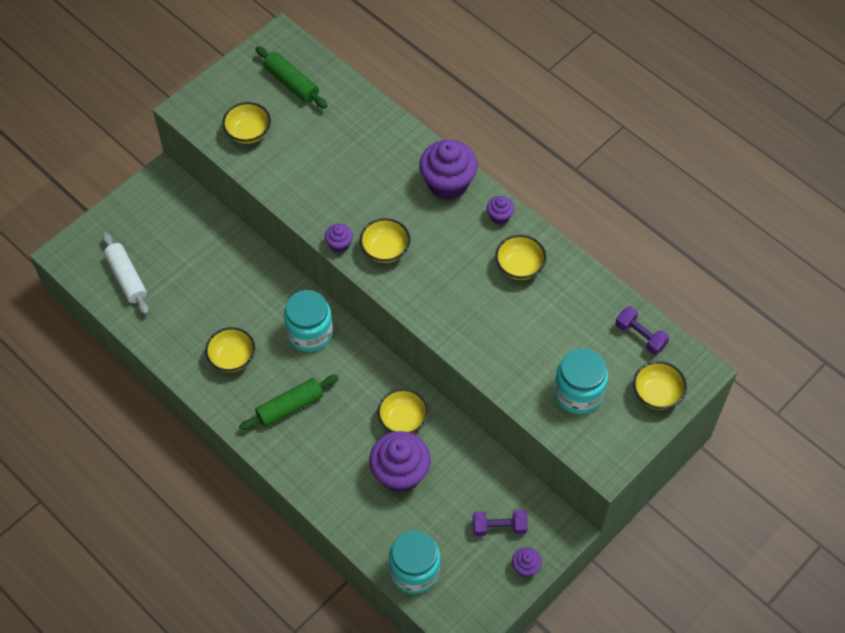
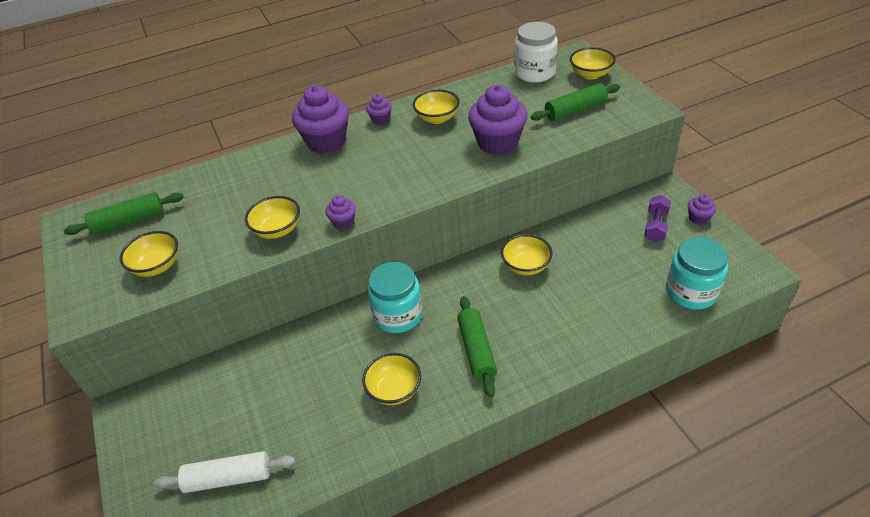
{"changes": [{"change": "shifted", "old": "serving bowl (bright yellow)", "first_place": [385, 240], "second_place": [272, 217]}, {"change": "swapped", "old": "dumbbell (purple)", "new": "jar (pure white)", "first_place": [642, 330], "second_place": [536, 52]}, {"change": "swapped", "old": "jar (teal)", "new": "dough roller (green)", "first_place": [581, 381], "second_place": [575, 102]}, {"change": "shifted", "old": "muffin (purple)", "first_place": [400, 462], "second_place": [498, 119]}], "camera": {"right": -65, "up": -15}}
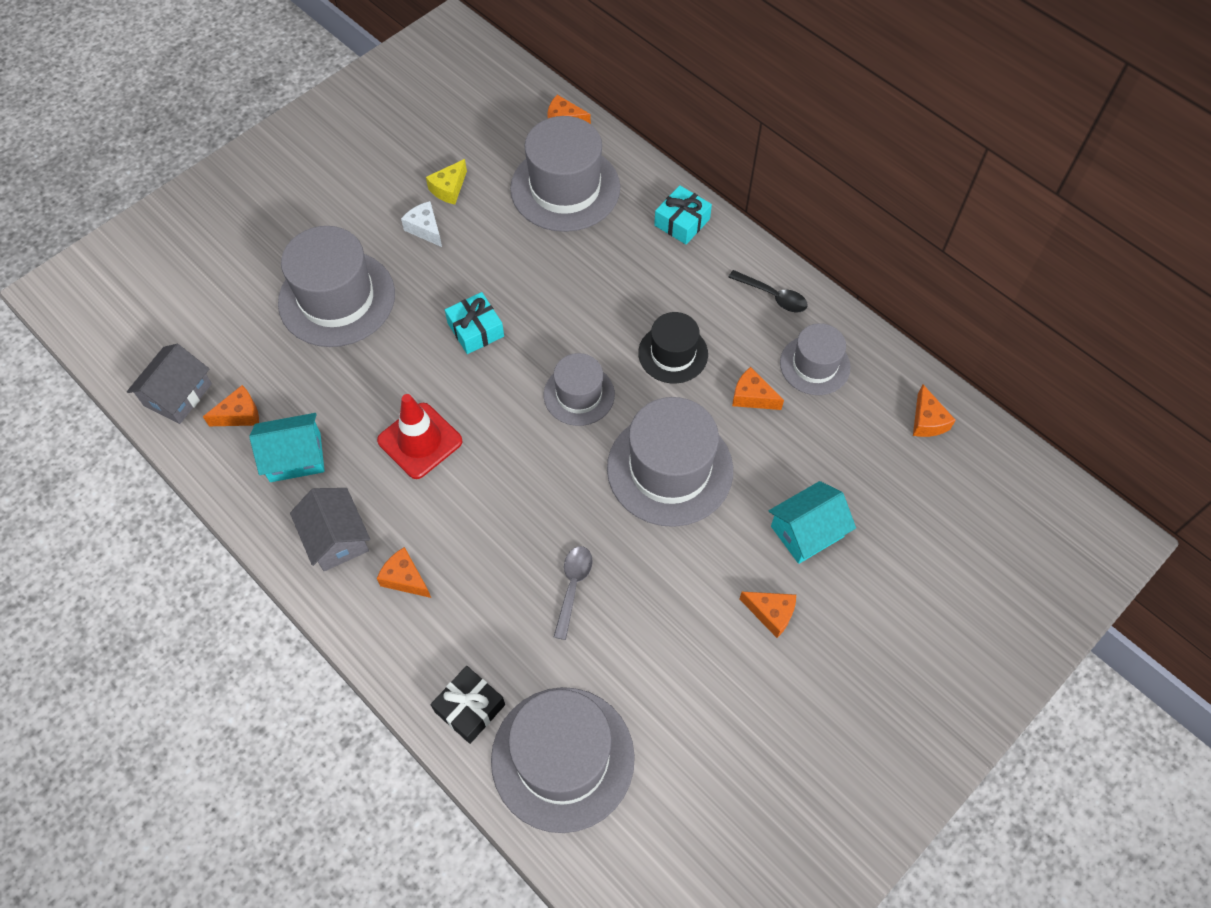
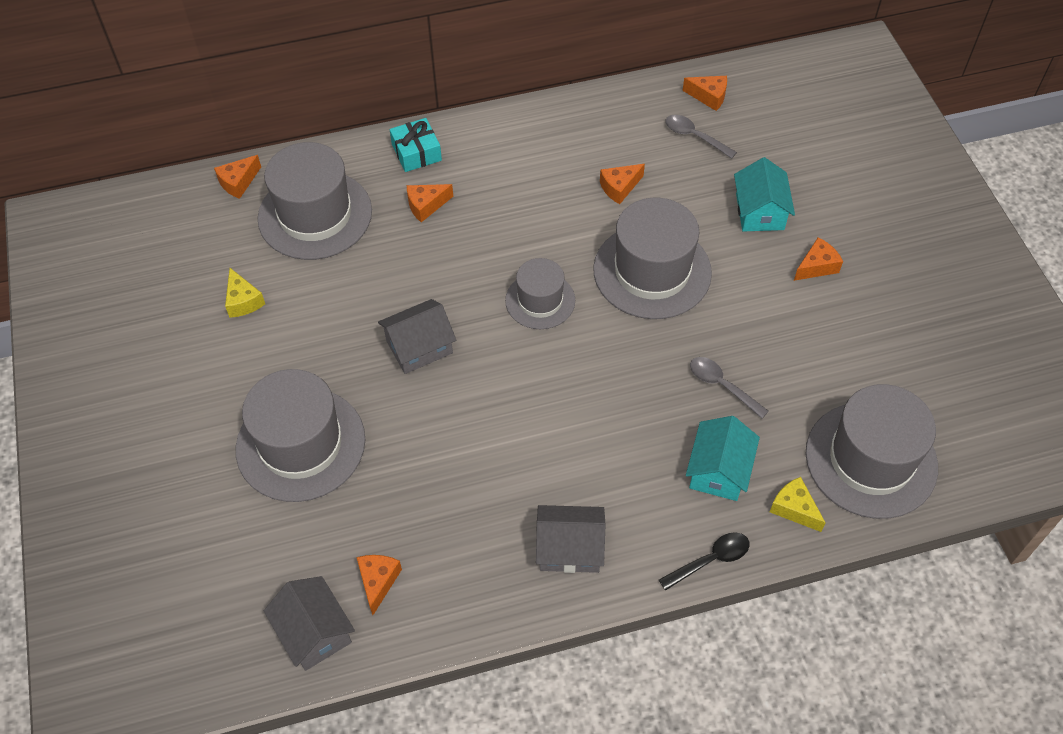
{"changes": [{"change": "gone", "old": "cheese wedge (pure white)", "first_place": [421, 224]}, {"change": "shifted", "old": "tablespoon (jet-black)", "first_place": [768, 291], "second_place": [704, 561]}, {"change": "swapped", "old": "gift (teal)", "new": "toy house (gray)", "first_place": [474, 323], "second_place": [417, 336]}, {"change": "gone", "old": "tall hat (jet-black)", "first_place": [673, 347]}, {"change": "gone", "old": "tall hat (gray)", "first_place": [815, 359]}, {"change": "gone", "old": "safety cone (crimson)", "first_place": [420, 436]}, {"change": "shifted", "old": "toy house (teal)", "first_place": [287, 447], "second_place": [723, 458]}, {"change": "shifted", "old": "cheese wedge (bright orange)", "first_place": [404, 572], "second_place": [430, 203]}, {"change": "swapped", "old": "gift (jet-black)", "new": "cheese wedge (bright yellow)", "first_place": [468, 705], "second_place": [798, 504]}, {"change": "new", "new": "tablespoon (gray)", "second_place": [701, 137]}], "camera": {"right": -60, "up": -5}}
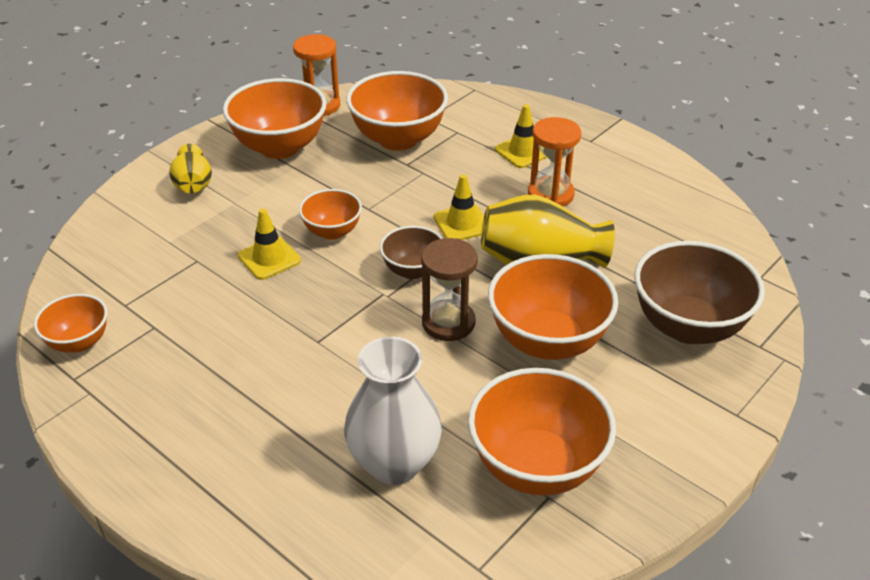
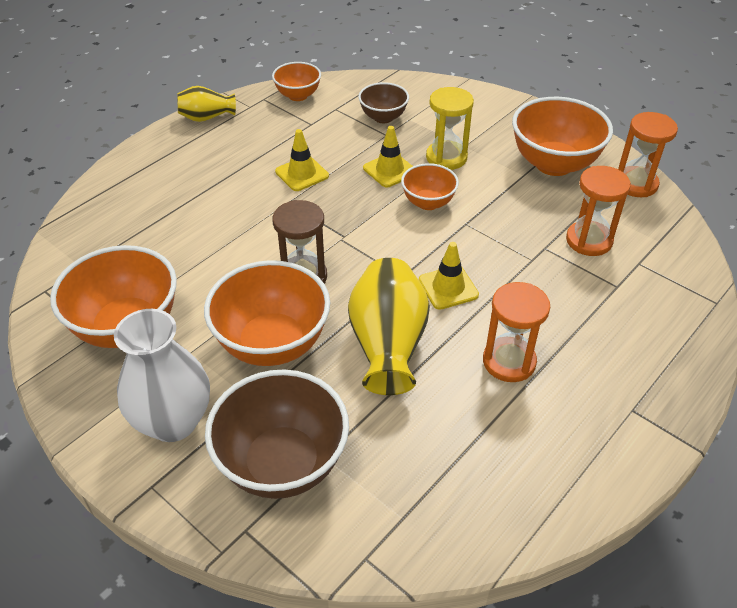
{"changes": [{"change": "swapped", "old": "serving bowl (bright orange)", "new": "sand timer (bright orange)", "first_place": [397, 111], "second_place": [598, 211]}, {"change": "shifted", "old": "safety cone (bright yellow)", "first_place": [521, 136], "second_place": [302, 160]}, {"change": "shifted", "old": "vase (bright yellow)", "first_place": [190, 169], "second_place": [206, 104]}, {"change": "shifted", "old": "serving bowl (dark brown)", "first_place": [411, 252], "second_place": [383, 102]}, {"change": "shifted", "old": "vase (pure white)", "first_place": [393, 410], "second_place": [162, 375]}, {"change": "new", "new": "sand timer (bright yellow)", "second_place": [450, 128]}], "camera": {"right": 90, "up": 5}}
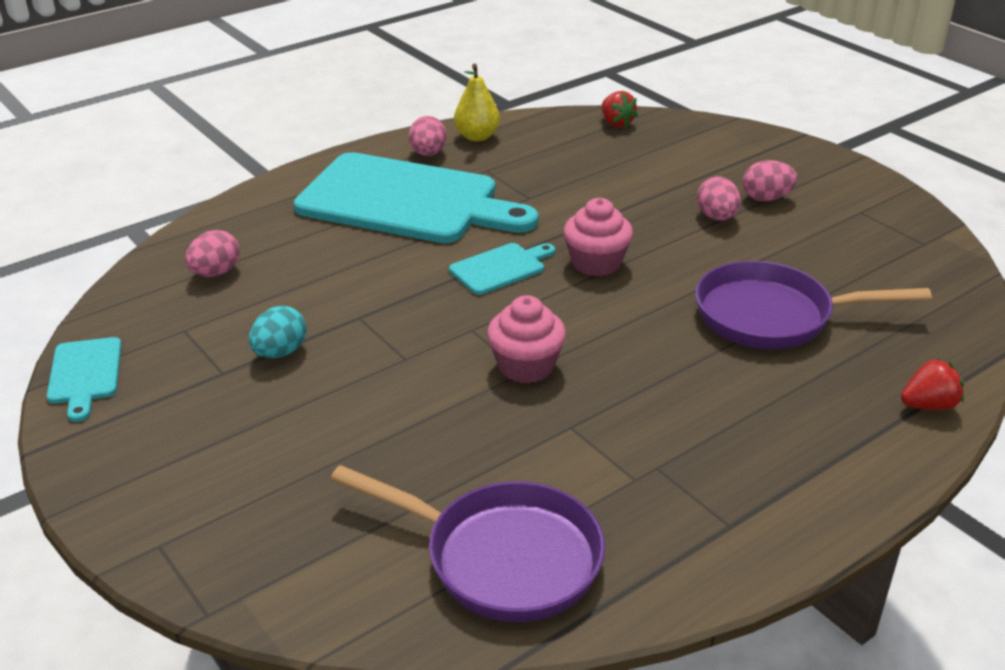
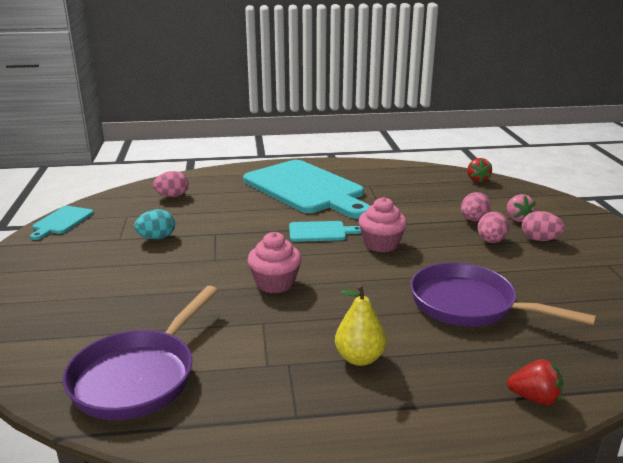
{"changes": [{"change": "shifted", "old": "pear (bright yellow)", "first_place": [477, 102], "second_place": [361, 325]}, {"change": "shifted", "old": "egg (rose-pink)", "first_place": [427, 136], "second_place": [476, 206]}, {"change": "rotated", "old": "frying pan (purple)", "first_place": [467, 543], "second_place": [140, 353], "degrees": 60}, {"change": "new", "new": "berry (rose-pink)", "second_place": [521, 208]}], "camera": {"right": 30, "up": -10}}
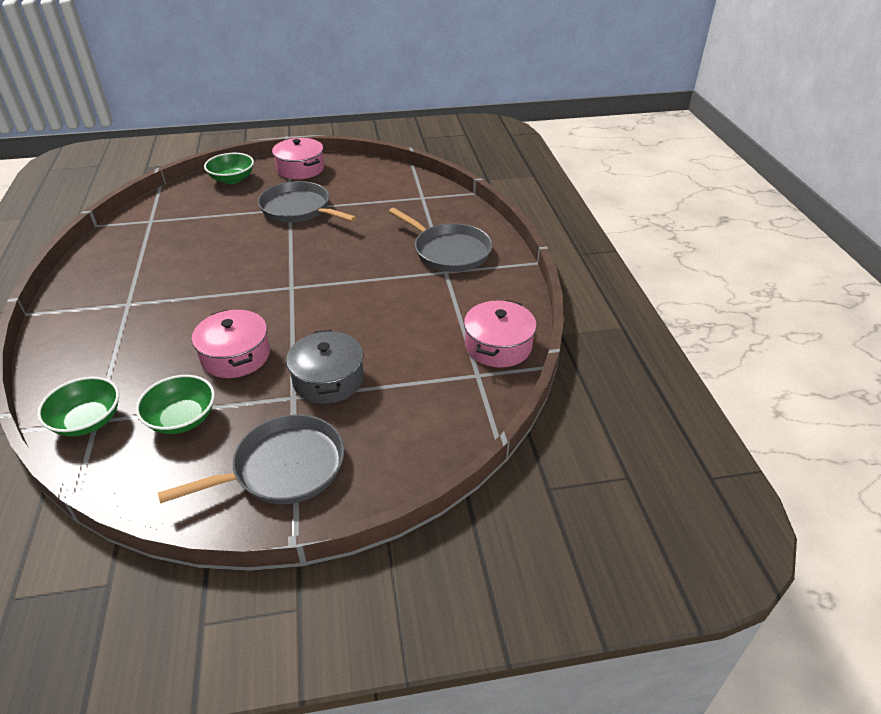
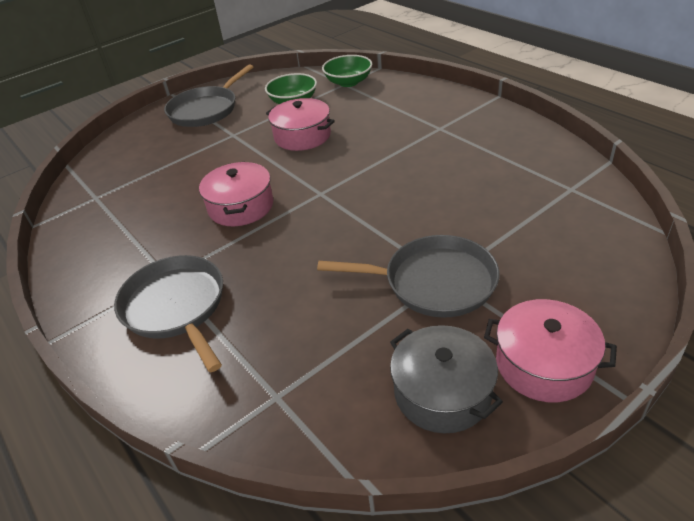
{"changes": [{"change": "gone", "old": "serving bowl (green)", "first_place": [229, 168]}, {"change": "rotated", "old": "frying pan (gray)", "first_place": [440, 240], "second_place": [168, 313], "degrees": 45}, {"change": "shifted", "old": "pot (rose-pink)", "first_place": [500, 334], "second_place": [236, 193]}, {"change": "shifted", "old": "pot (gray)", "first_place": [325, 367], "second_place": [446, 379]}], "camera": {"right": 155, "up": 0}}
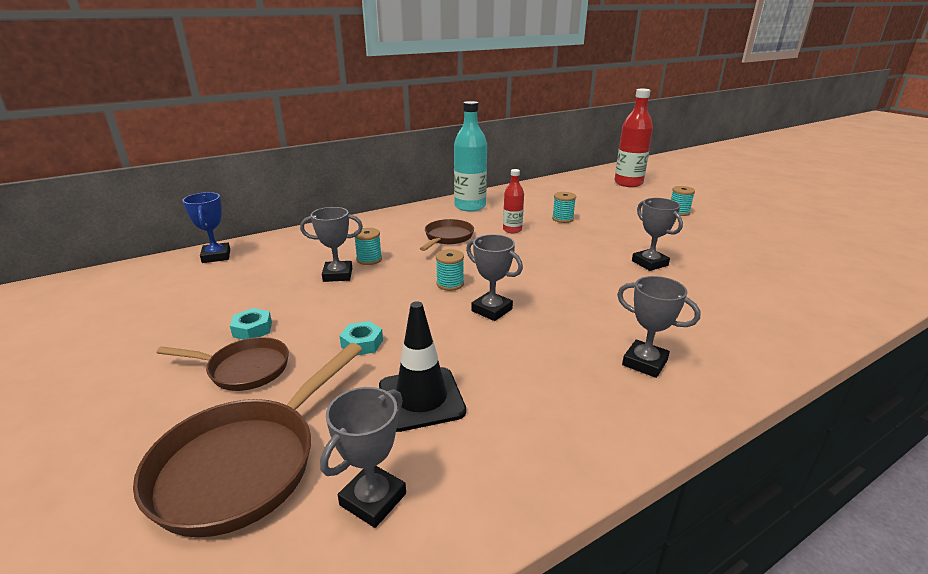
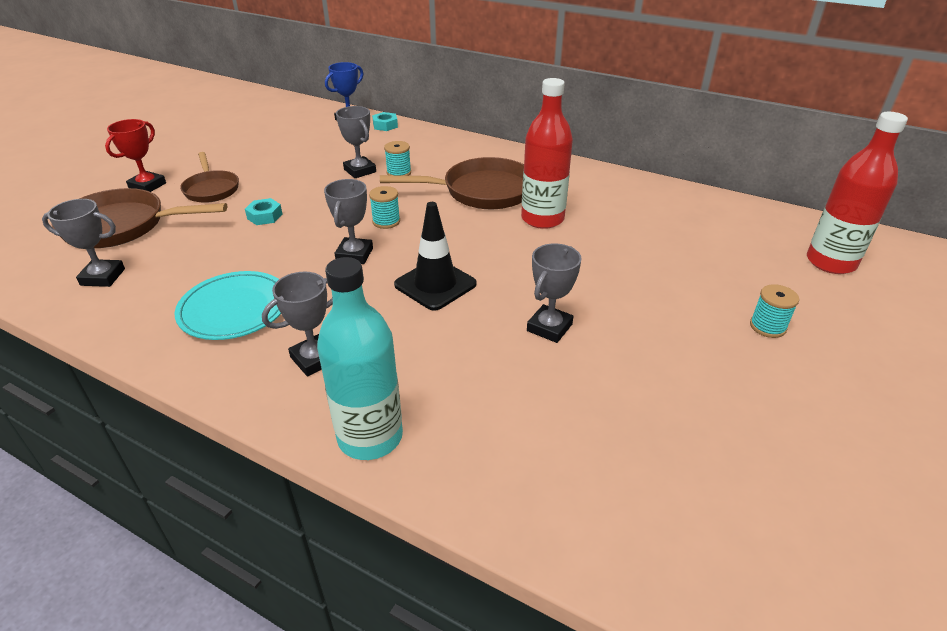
{"changes": [{"change": "shifted", "old": "flask (teal)", "first_place": [470, 156], "second_place": [360, 358]}, {"change": "scaled", "old": "flask (crimson)", "first_place": [513, 201], "second_place": [547, 153], "factor": 1.82}, {"change": "gone", "old": "bobbin (teal)", "first_place": [564, 207]}, {"change": "scaled", "old": "frying pan (dark brown)", "first_place": [447, 235], "second_place": [452, 183], "factor": 1.63}, {"change": "rotated", "old": "trophy (gray)", "first_place": [659, 327], "second_place": [297, 324], "degrees": 45}, {"change": "shifted", "old": "safety cone (jet-black)", "first_place": [422, 366], "second_place": [435, 256]}, {"change": "shifted", "old": "hexagon nut (teal)", "first_place": [251, 323], "second_place": [385, 121]}, {"change": "new", "new": "trophy (crimson)", "second_place": [135, 155]}, {"change": "new", "new": "dinner plate (teal)", "second_place": [228, 305]}], "camera": {"right": 60, "up": 10}}
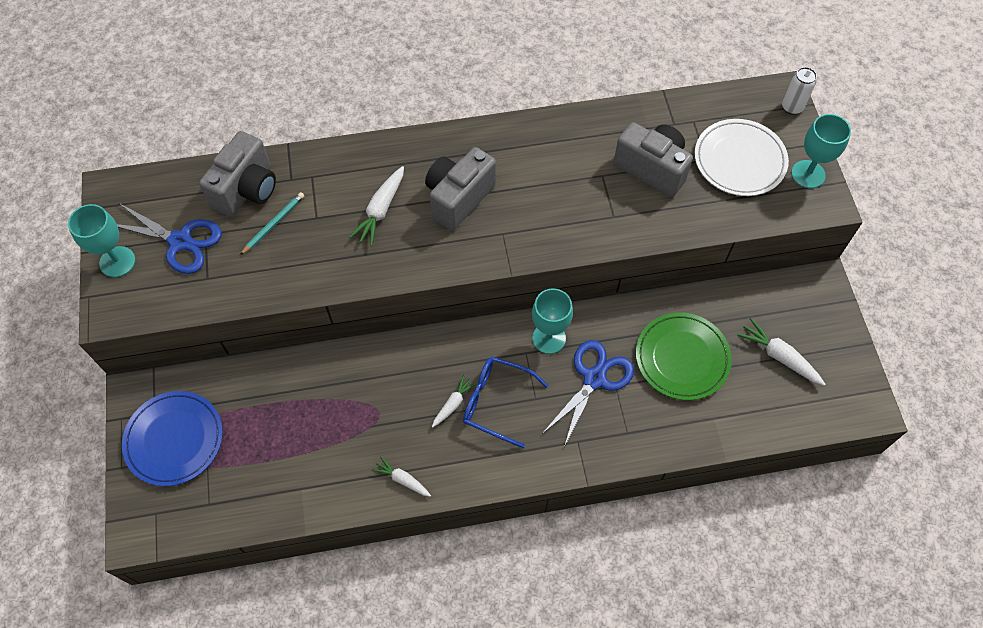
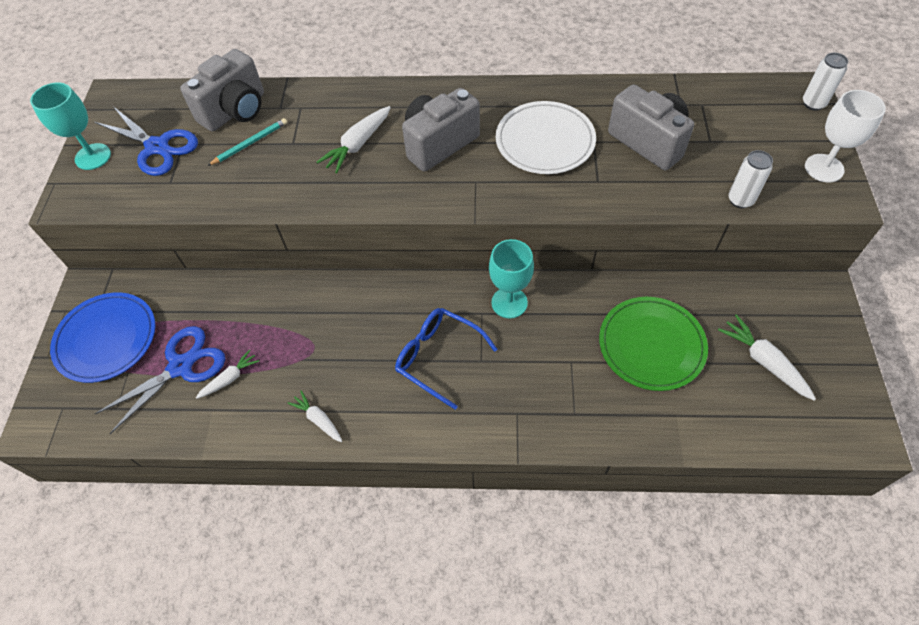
{"changes": [{"change": "repainted", "old": "wine glass (teal)", "new": "wine glass (pure white)", "first_place": [821, 151], "second_place": [845, 136]}, {"change": "shifted", "old": "dinner plate (pure white)", "first_place": [741, 157], "second_place": [546, 137]}, {"change": "shifted", "old": "scissors (blue)", "first_place": [588, 393], "second_place": [160, 380]}, {"change": "shifted", "old": "carrot (pure white)", "first_place": [454, 401], "second_place": [227, 374]}, {"change": "new", "new": "tin (pure white)", "second_place": [750, 179]}], "camera": {"right": 15, "up": -5}}
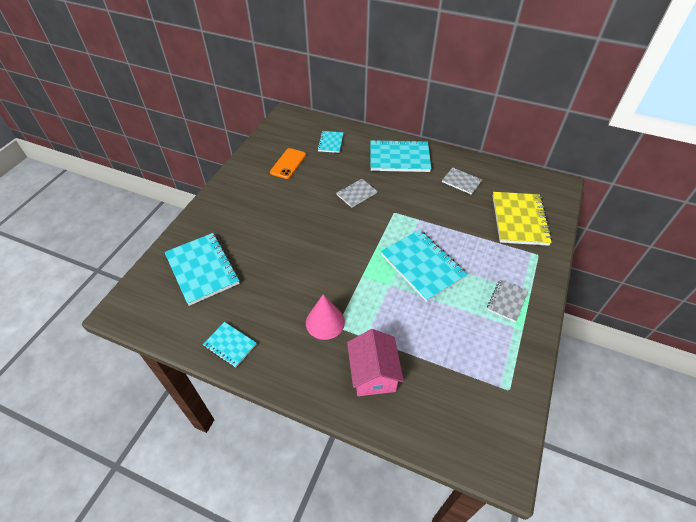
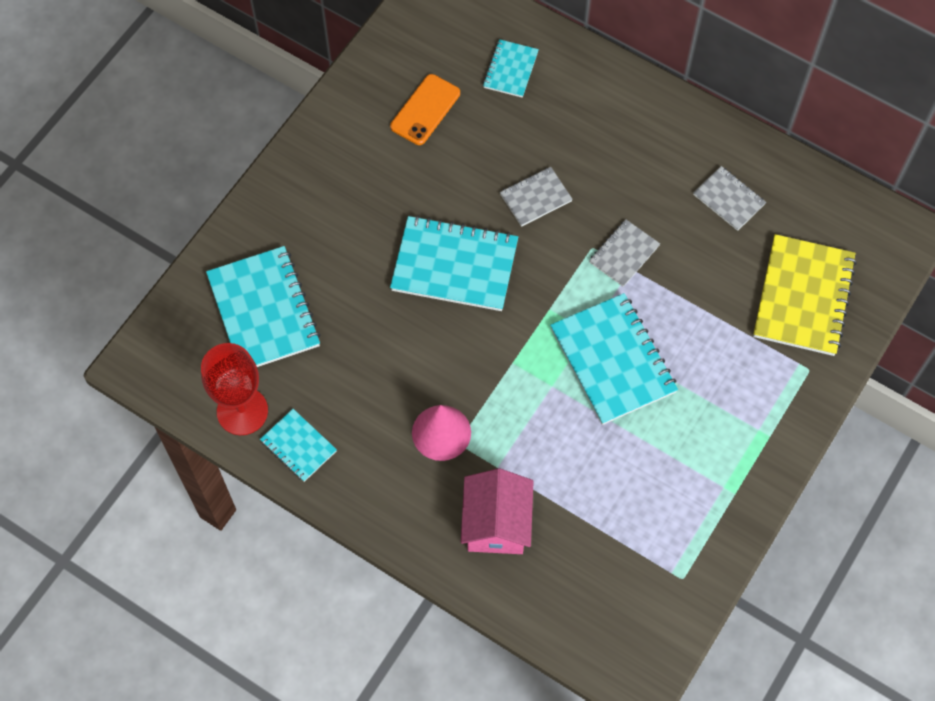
{"changes": [{"change": "shifted", "old": "exercise book (teal)", "first_place": [400, 155], "second_place": [454, 263]}, {"change": "shifted", "old": "exercise book (gray)", "first_place": [507, 300], "second_place": [624, 253]}, {"change": "new", "new": "wine glass (crimson)", "second_place": [234, 389]}], "camera": {"right": 10, "up": 15}}
